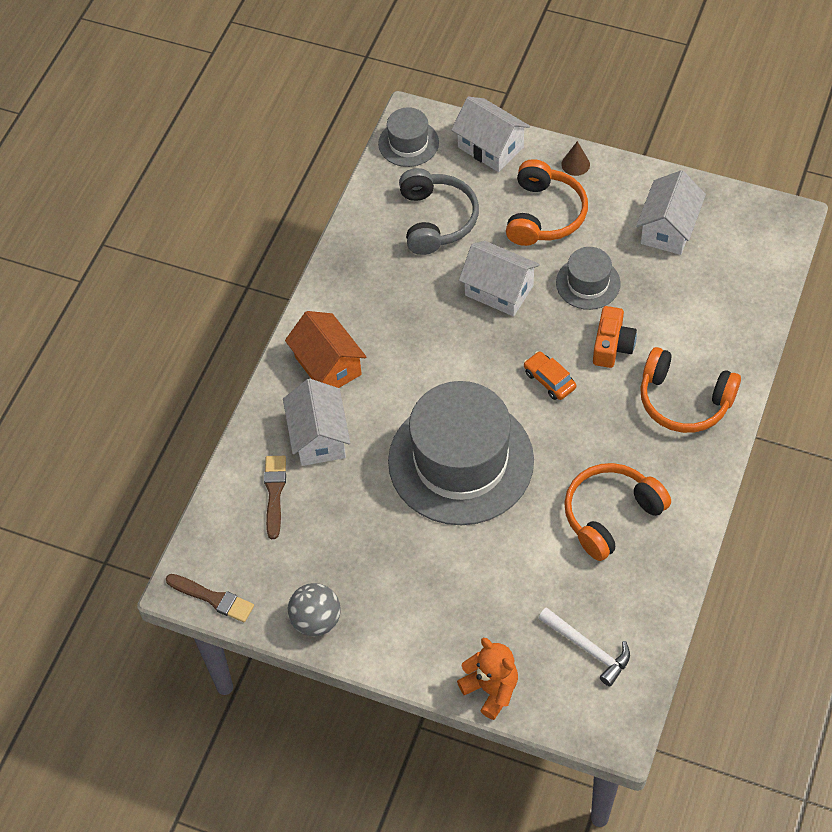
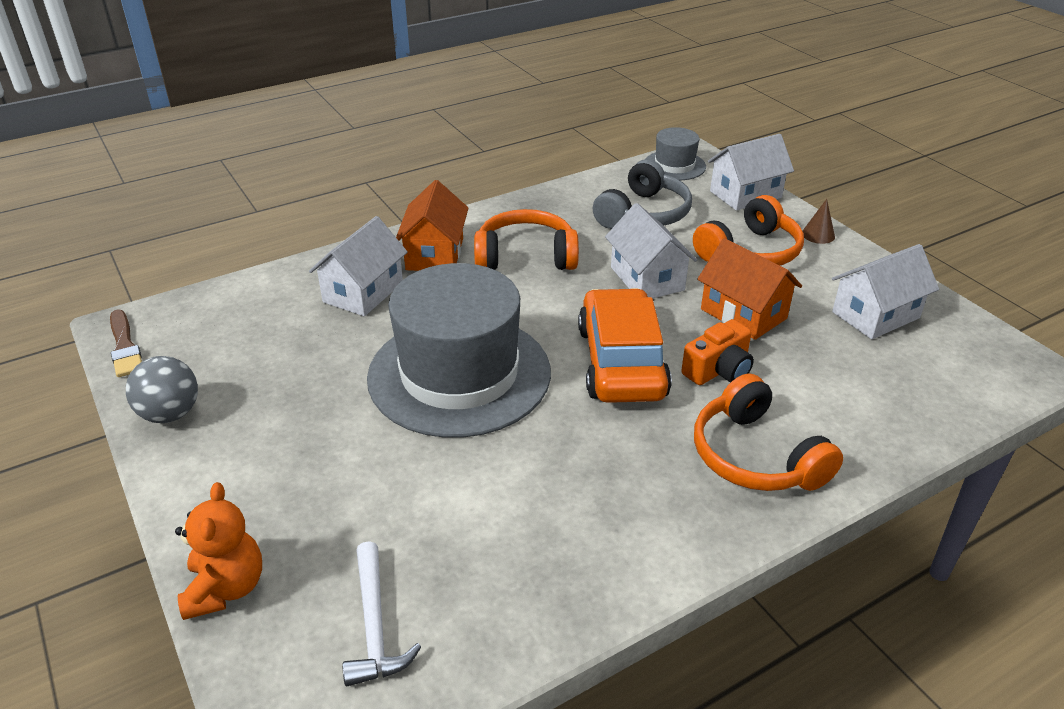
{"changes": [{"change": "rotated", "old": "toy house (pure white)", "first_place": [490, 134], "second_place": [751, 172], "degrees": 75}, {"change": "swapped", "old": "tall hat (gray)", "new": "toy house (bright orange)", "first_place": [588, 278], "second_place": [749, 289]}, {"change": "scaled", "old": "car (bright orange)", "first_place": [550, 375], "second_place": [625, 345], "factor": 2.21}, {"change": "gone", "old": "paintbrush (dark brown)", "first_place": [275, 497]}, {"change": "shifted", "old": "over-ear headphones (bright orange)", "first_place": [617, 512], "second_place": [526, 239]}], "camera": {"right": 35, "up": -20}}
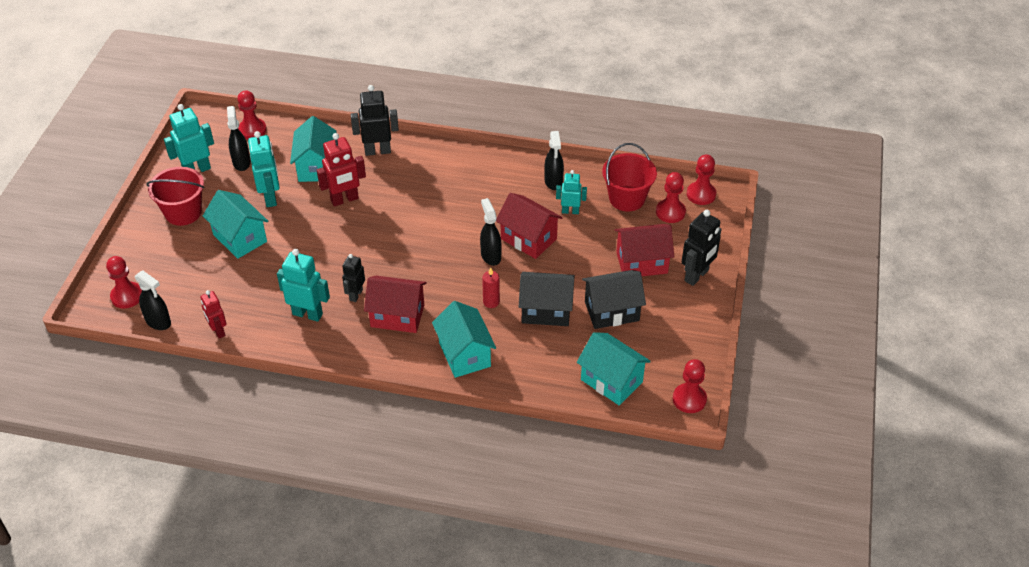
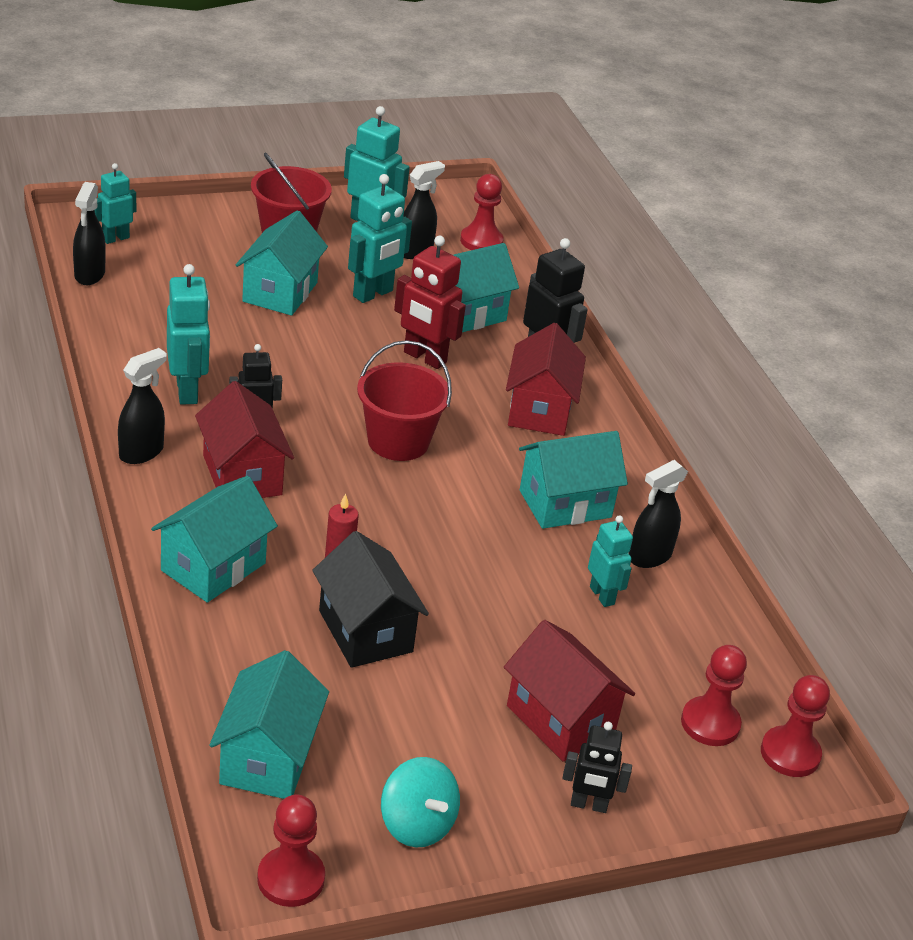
{"changes": [{"change": "shifted", "old": "sand bucket (crimson)", "first_place": [629, 177], "second_place": [404, 400]}, {"change": "shifted", "old": "toy house (crimson)", "first_place": [529, 226], "second_place": [546, 379]}, {"change": "shifted", "old": "spray cleaner (jet-black)", "first_place": [491, 232], "second_place": [142, 406]}, {"change": "scaled", "old": "robot (jet-black)", "first_place": [702, 248], "second_place": [597, 767], "factor": 0.64}, {"change": "swapped", "old": "game pawn (crimson)", "new": "robot (teal)", "first_place": [124, 282], "second_place": [115, 203]}, {"change": "gone", "old": "toy house (jet-black)", "first_place": [614, 299]}, {"change": "gone", "old": "robot (crimson)", "first_place": [213, 314]}, {"change": "new", "new": "toy house (teal)", "second_place": [573, 480]}, {"change": "new", "new": "toy top (teal)", "second_place": [420, 802]}], "camera": {"right": 55, "up": -10}}
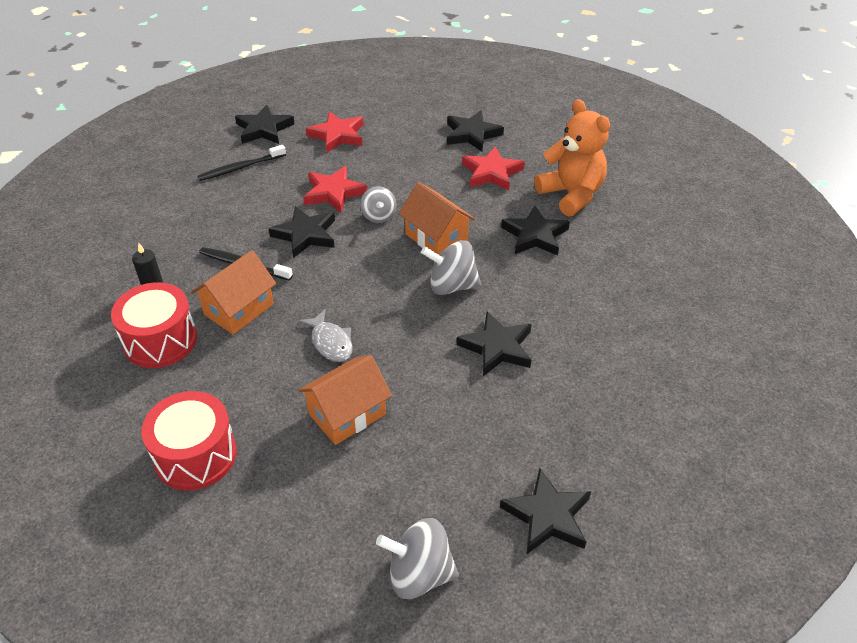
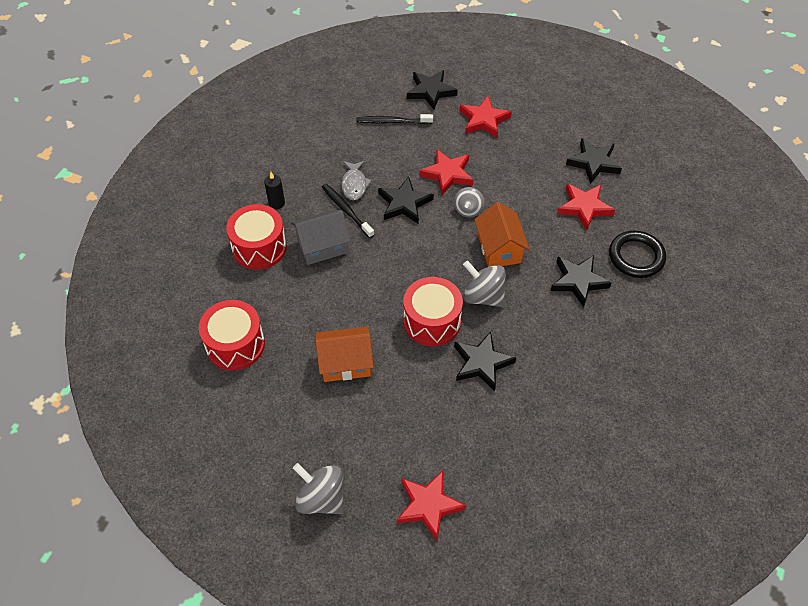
{"changes": [{"change": "swapped", "old": "stuffed bear (bright orange)", "new": "hoop (jet-black)", "first_place": [572, 157], "second_place": [637, 254]}, {"change": "repainted", "old": "toy house (bright orange)", "new": "toy house (gray)", "first_place": [233, 292], "second_place": [321, 237]}, {"change": "shifted", "old": "fish figure (gray)", "first_place": [325, 335], "second_place": [356, 180]}, {"change": "repainted", "old": "five-pointed star (jet-black)", "new": "five-pointed star (crimson)", "first_place": [545, 511], "second_place": [431, 505]}, {"change": "new", "new": "toy drum (crimson)", "second_place": [433, 311]}], "camera": {"right": 30, "up": 10}}
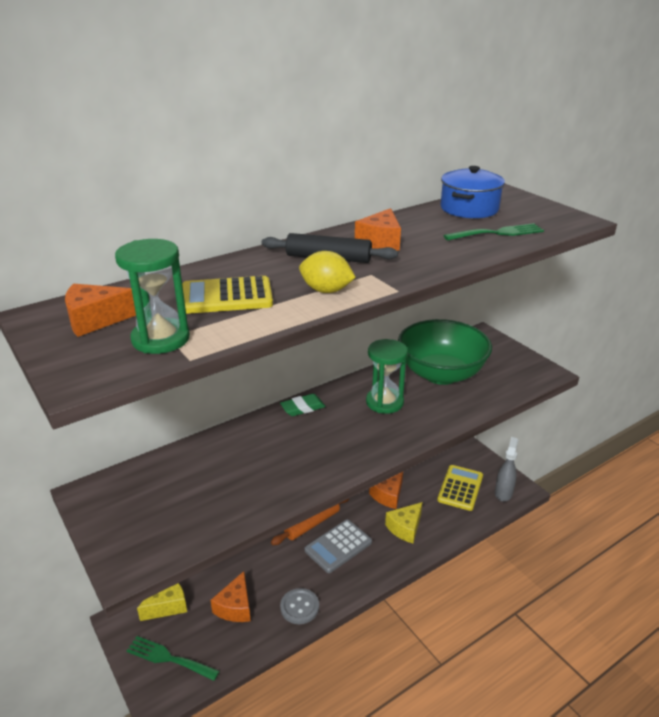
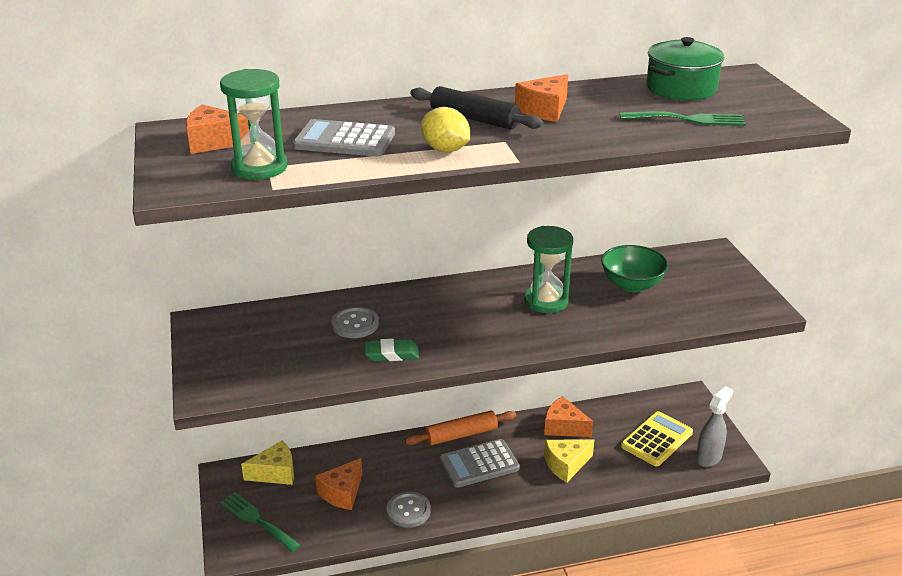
{"changes": [{"change": "repainted", "old": "pot (blue)", "new": "pot (green)", "first_place": [473, 192], "second_place": [685, 68]}, {"change": "repainted", "old": "adding machine (bright yellow)", "new": "adding machine (gray)", "first_place": [227, 295], "second_place": [344, 138]}, {"change": "scaled", "old": "serving bowl (green)", "first_place": [445, 352], "second_place": [635, 268], "factor": 0.6}, {"change": "shifted", "old": "pencil eraser (green)", "first_place": [303, 405], "second_place": [391, 350]}, {"change": "rotated", "old": "cheese wedge (bright orange)", "first_place": [386, 490], "second_place": [568, 416], "degrees": 60}, {"change": "new", "new": "button (gray)", "second_place": [355, 322]}], "camera": {"right": 20, "up": 0}}
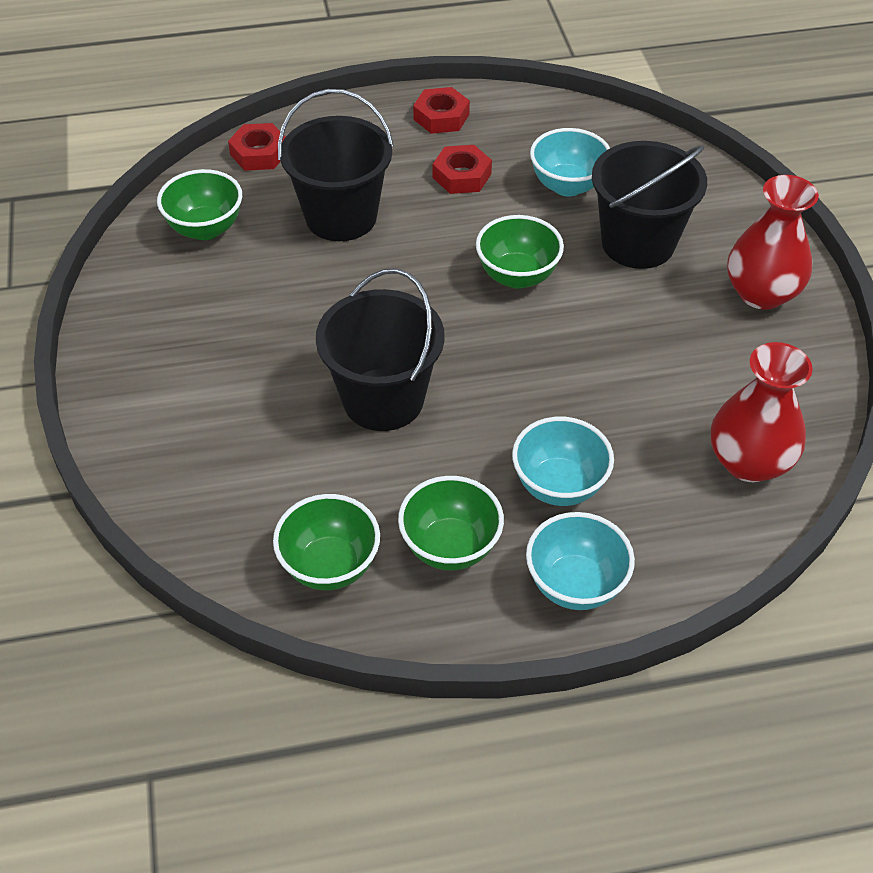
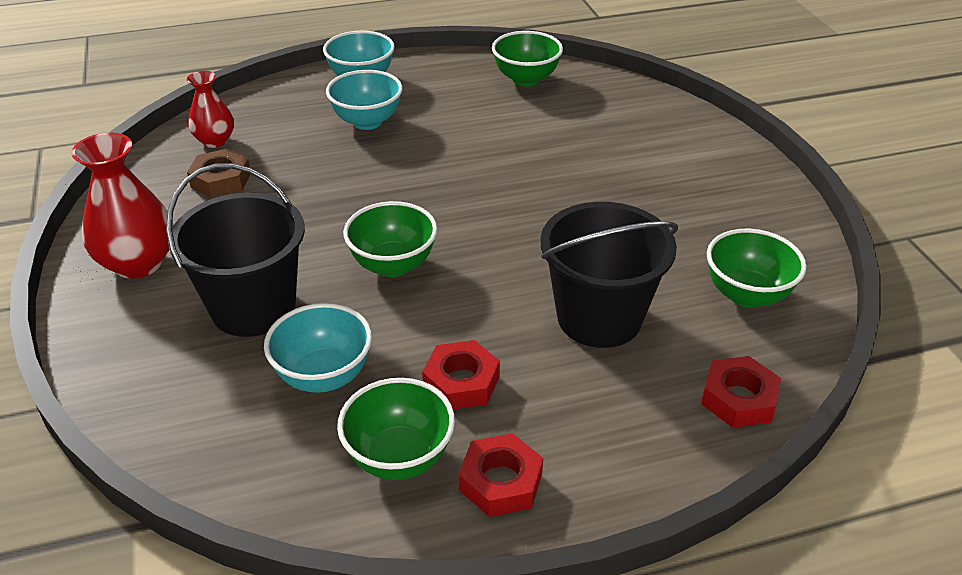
{"changes": [{"change": "gone", "old": "sand bucket (jet-black)", "first_place": [380, 349]}, {"change": "scaled", "old": "vase (crimson)", "first_place": [762, 412], "second_place": [210, 109], "factor": 0.61}, {"change": "shifted", "old": "serving bowl (green)", "first_place": [451, 523], "second_place": [396, 429]}, {"change": "new", "new": "hexagon nut (dark brown)", "second_place": [218, 173]}], "camera": {"right": 175, "up": -10}}
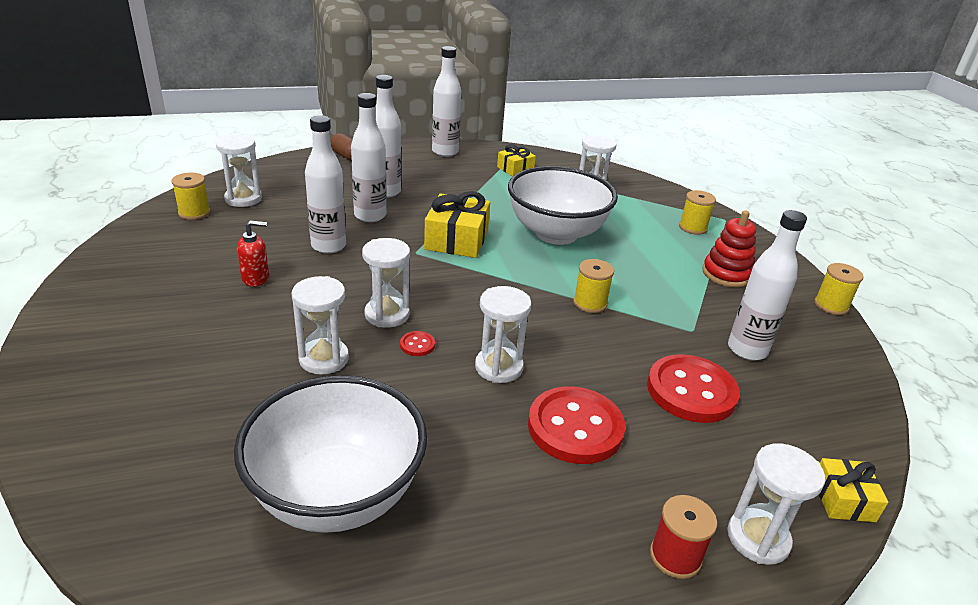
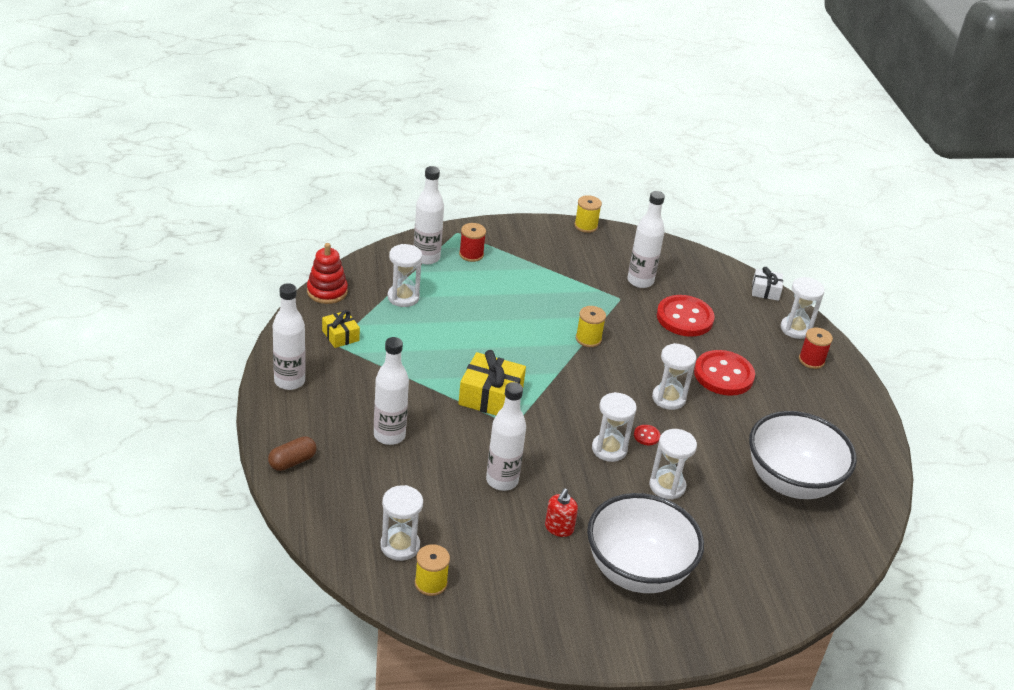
{"changes": [{"change": "shifted", "old": "flask (pure white)", "first_place": [369, 157], "second_place": [429, 215]}, {"change": "shifted", "old": "serving bowl (pure white)", "first_place": [563, 205], "second_place": [645, 543]}, {"change": "repainted", "old": "bobbin (bright yellow)", "new": "bobbin (crimson)", "first_place": [697, 212], "second_place": [472, 242]}, {"change": "shifted", "old": "ring stacker (crimson)", "first_place": [729, 249], "second_place": [327, 273]}, {"change": "rotated", "old": "pump bottle (crimson)", "first_place": [253, 253], "second_place": [561, 512], "degrees": -150}, {"change": "repainted", "old": "gift (bright yellow)", "new": "gift (pure white)", "first_place": [853, 490], "second_place": [767, 284]}], "camera": {"right": -85, "up": 5}}
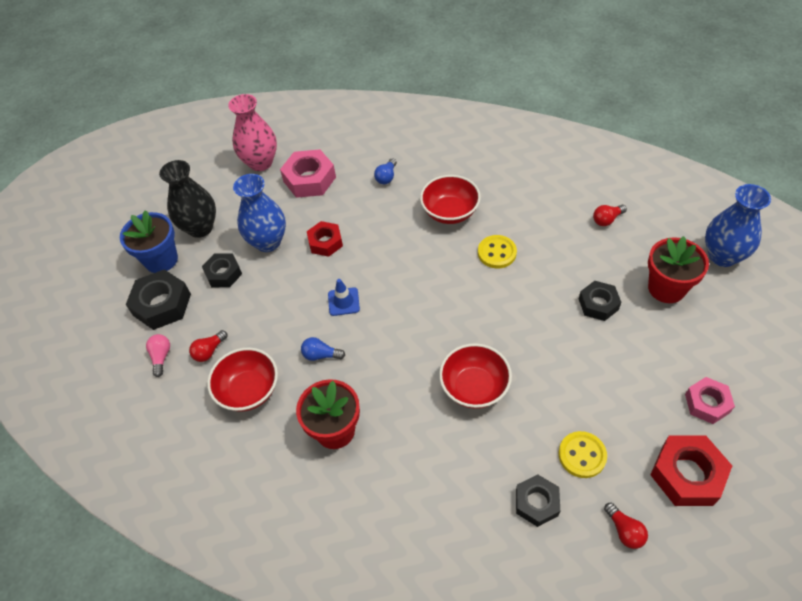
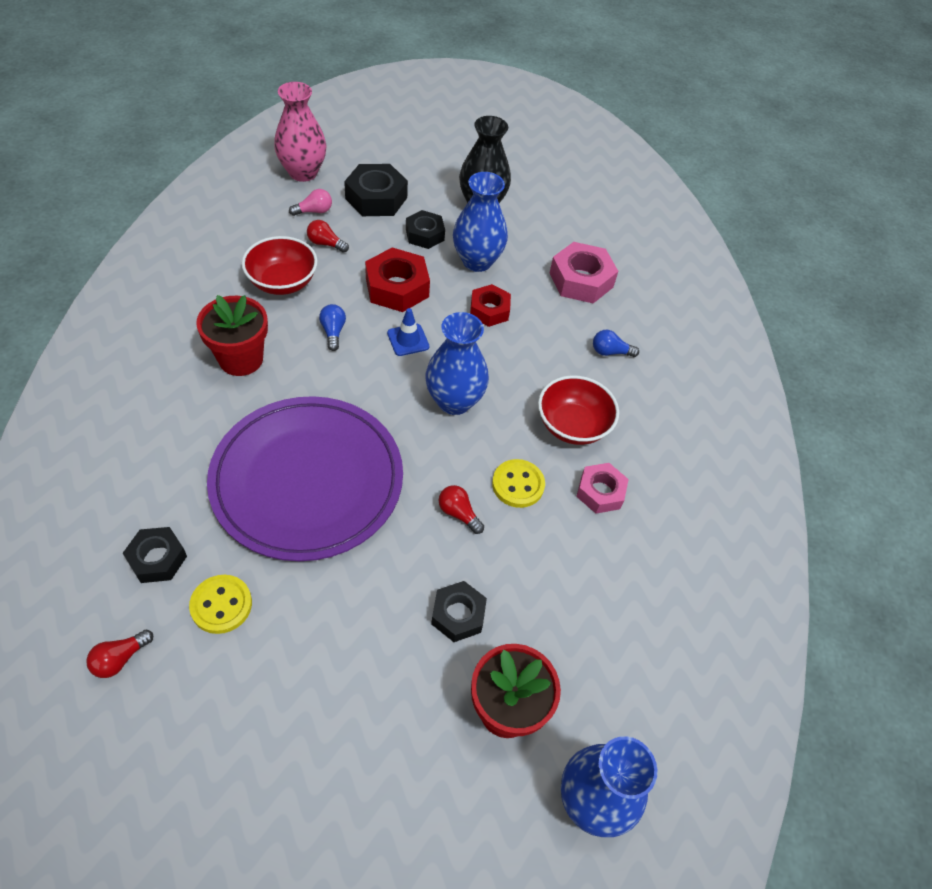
{"changes": [{"change": "shifted", "old": "vase (rose-pink)", "first_place": [252, 132], "second_place": [300, 132]}, {"change": "shifted", "old": "light bulb (crimson)", "first_place": [610, 215], "second_place": [461, 509]}, {"change": "gone", "old": "flower pot (blue)", "first_place": [149, 241]}, {"change": "swapped", "old": "serving bowl (crimson)", "new": "dinner plate (purple)", "first_place": [475, 376], "second_place": [305, 478]}, {"change": "shifted", "old": "hexagon nut (rose-pink)", "first_place": [710, 400], "second_place": [602, 488]}, {"change": "shifted", "old": "hexagon nut (crimson)", "first_place": [691, 470], "second_place": [397, 280]}, {"change": "new", "new": "vase (blue)", "second_place": [457, 363]}], "camera": {"right": 65, "up": 0}}
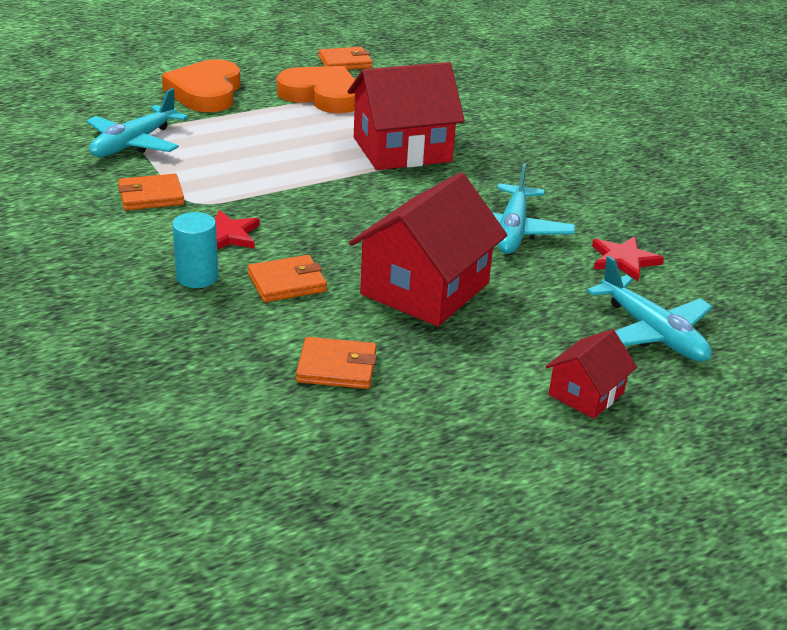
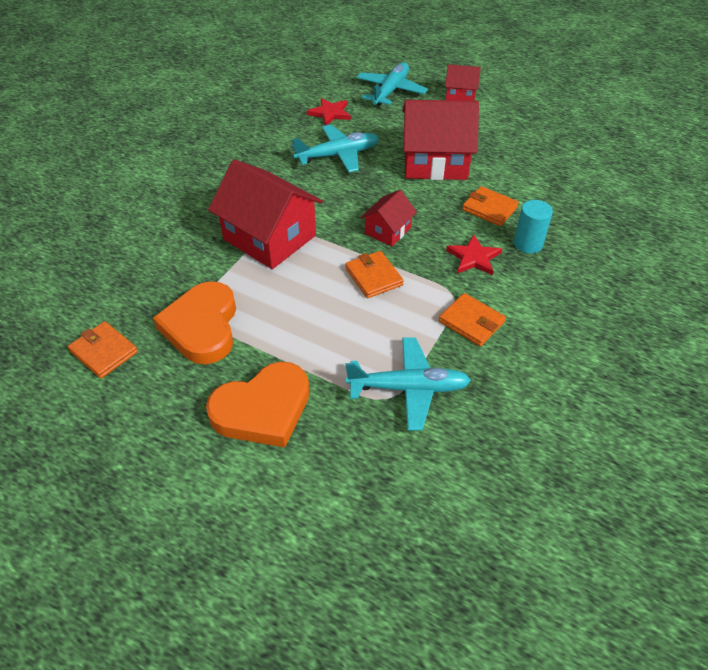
{"changes": [{"change": "shifted", "old": "wallet (bright orange)", "first_place": [336, 363], "second_place": [374, 274]}, {"change": "new", "new": "toy house (crimson)", "second_place": [388, 218]}], "camera": {"right": -120, "up": 15}}
